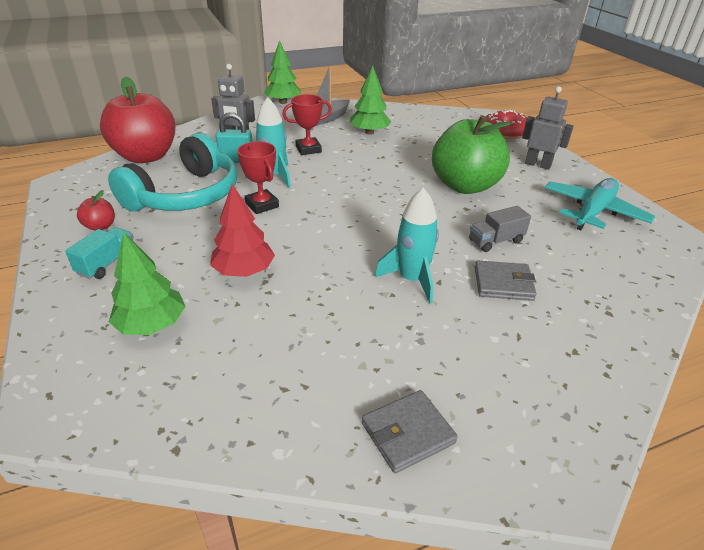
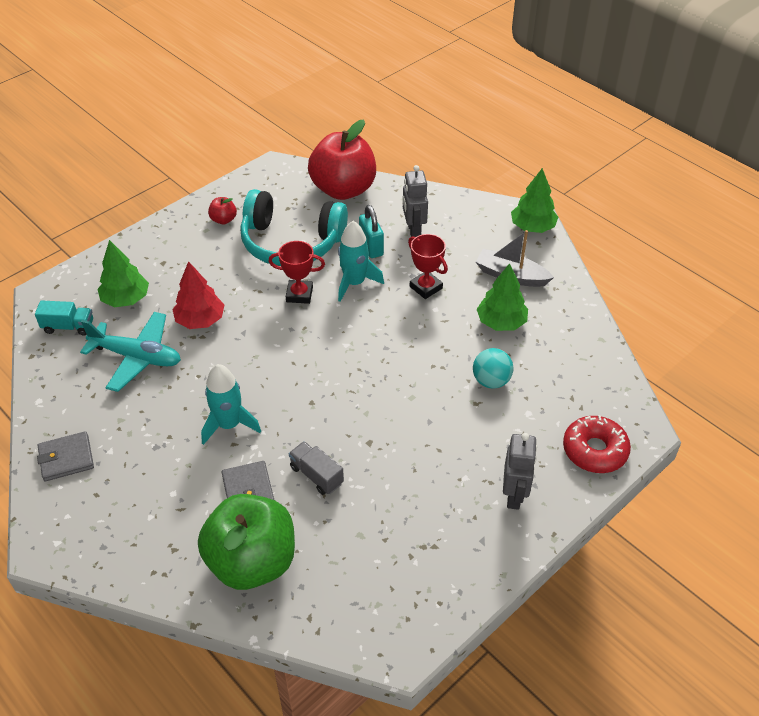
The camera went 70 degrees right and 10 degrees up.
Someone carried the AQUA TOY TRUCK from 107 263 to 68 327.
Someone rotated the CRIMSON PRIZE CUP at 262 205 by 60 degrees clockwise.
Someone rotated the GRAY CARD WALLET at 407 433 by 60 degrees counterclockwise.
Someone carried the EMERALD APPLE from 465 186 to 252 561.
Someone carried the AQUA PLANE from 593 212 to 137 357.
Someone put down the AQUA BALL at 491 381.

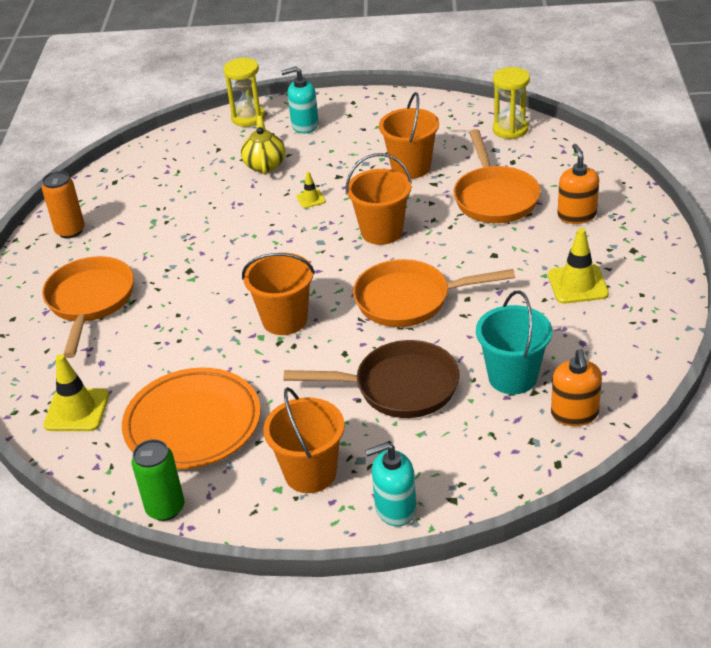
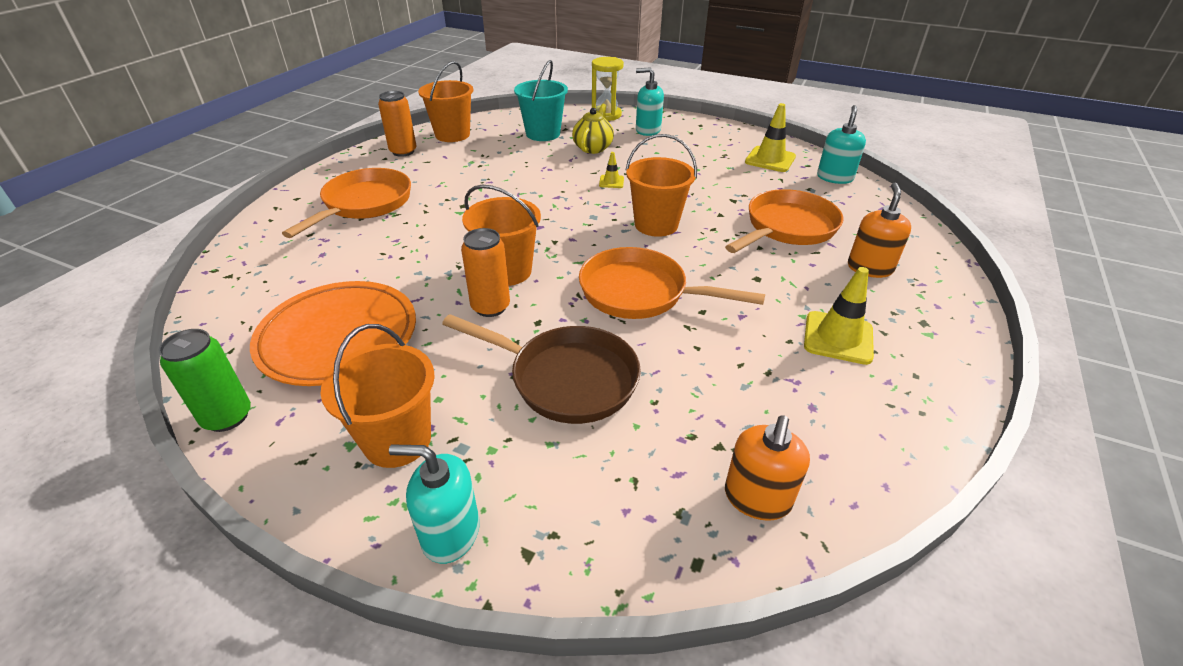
The camera went 20 degrees right and 0 degrees up.
Someone carried the YELLOW ROAD CONE from 77 410 to 770 159.
Someone carried the ORANGE BUCKET from 411 167 to 452 135.
Someone rotated the ORANGE PAN at 494 198 by 150 degrees counterclockwise.
Someone carried the AQUA BUCKET from 512 377 to 543 134.
Someone swapped the YELLOW HOURGLASS at 510 129 for the AQUA SOAP PUMP at 834 177.
Someone put down the ORANGE SODA CAN at 490 307.

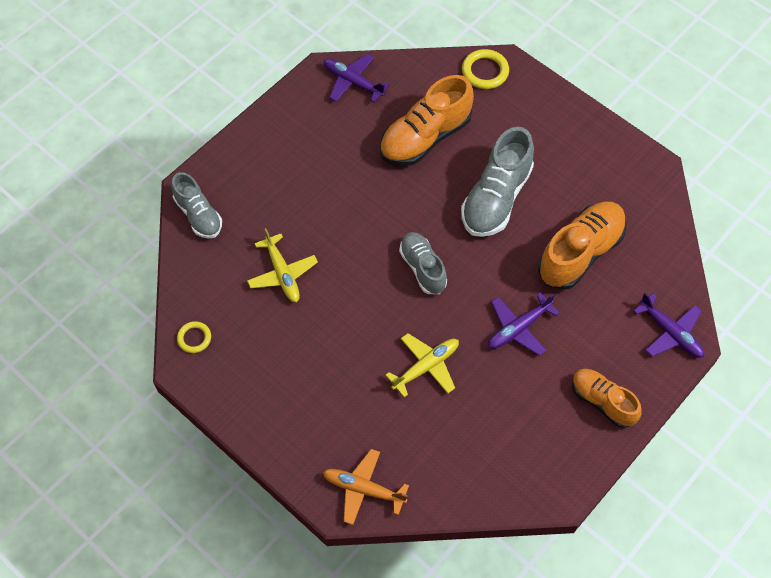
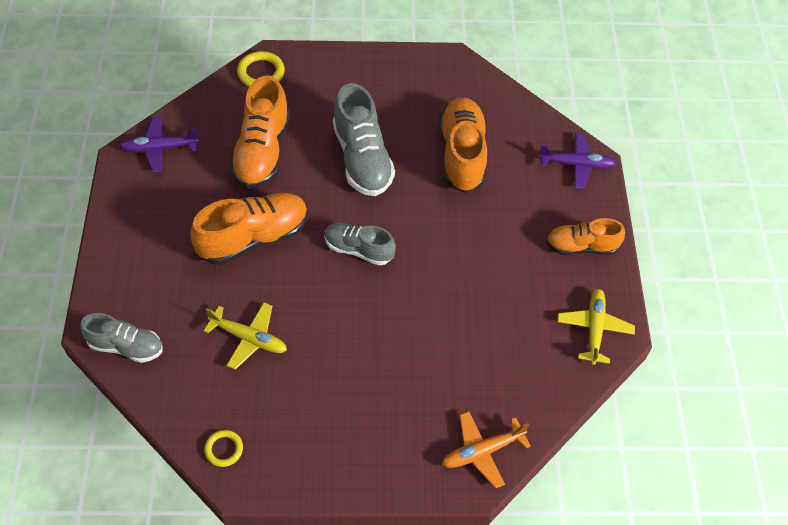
The camera went 45 degrees left and 5 degrees down.
Someone carried the YELLOW PLANE from 426 367 to 594 329.
Someone took away the PURPLE PLANE at 519 328.
Someone put down the ORANGE SHOE at 254 238.

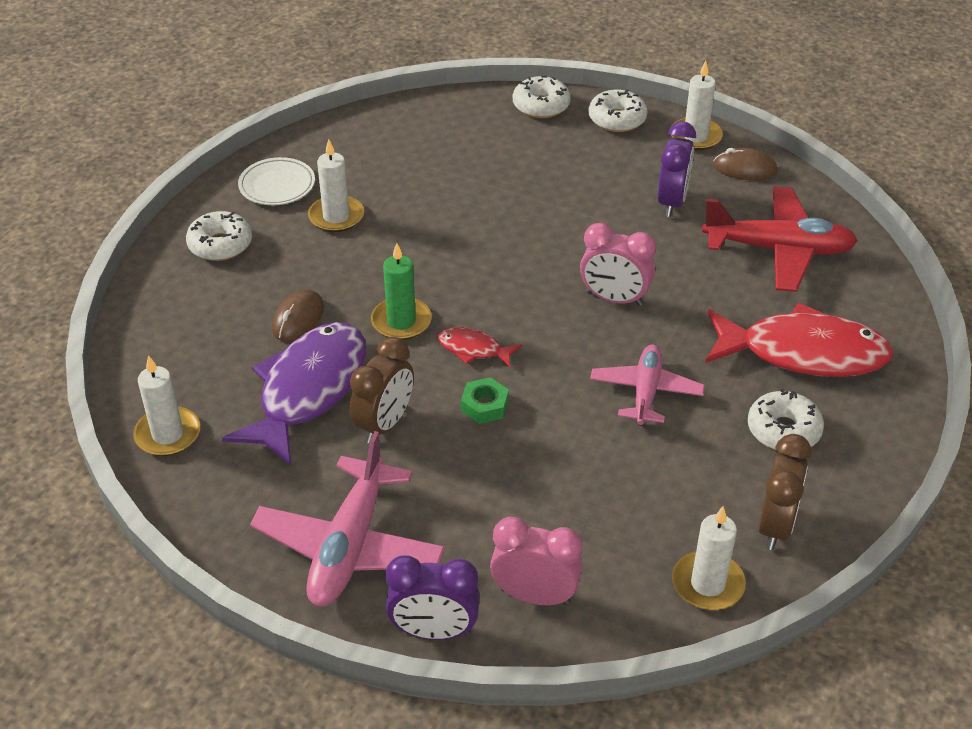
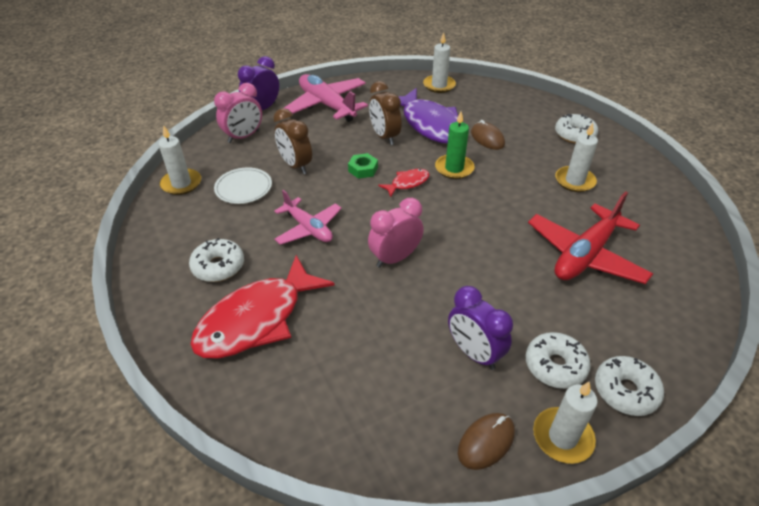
The camera went 125 degrees right and 0 degrees up.
Someone carried the SNOW-WHITE PLATE from 277 186 to 243 188.
Someone carried the SNOW-WHITE GLAZED DONUT from 541 106 to 555 366.
Someone carried the CRIMSON PLANE from 778 250 to 585 255.
Someone carried the DARK BROWN CLOCK from 775 525 to 295 165.

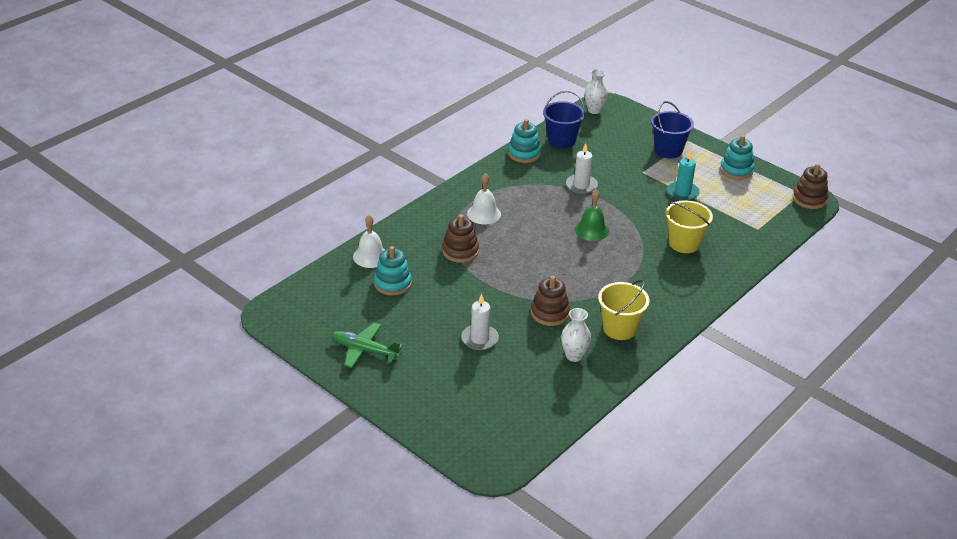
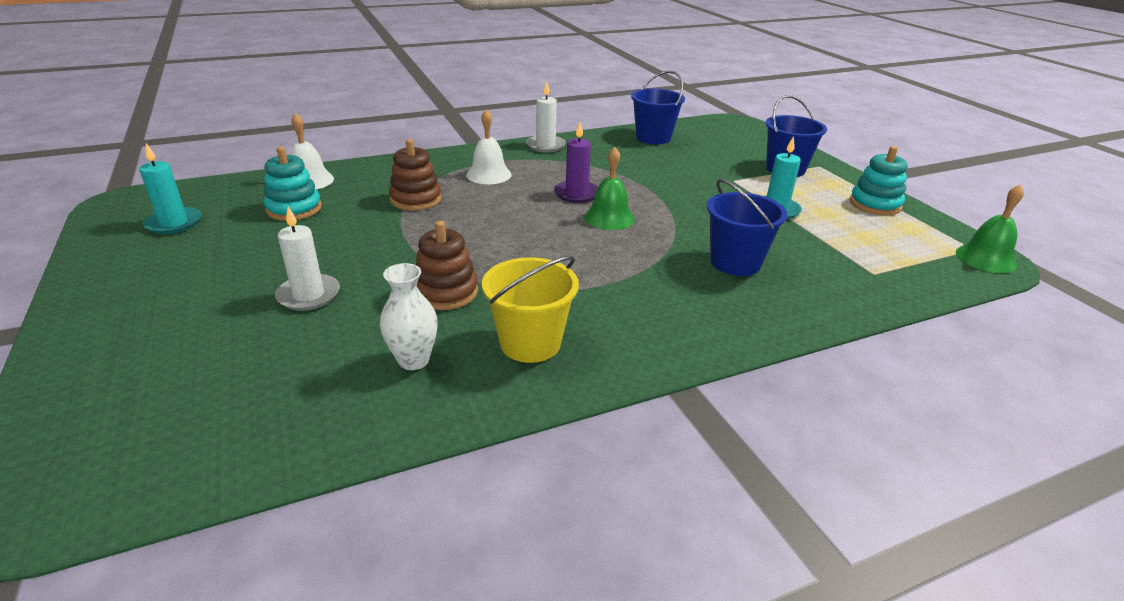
The camera went 25 degrees right and 5 degrees down.
Someone took away the EMERALD PLANE at 365 350.
Someone took away the AQUA STACKING RINGS at 524 154.
Someone carried the SNOW-WHITE WAX CANDLE from 581 185 to 545 146.
Someone took away the SNOW-WHITE VASE at 594 110.
Someone repainted the YELLOW BUCKET at 684 243, which became the ROYAL BLUE BUCKET at 735 262.
Someone swapped the DARK BROWN STACKING RINGS at 809 199 for the EMERALD HAND BELL at 985 258.
Someone put down the AQUA WAX CANDLE at 174 223.
Someone put down the PURPLE WAX CANDLE at 576 194.

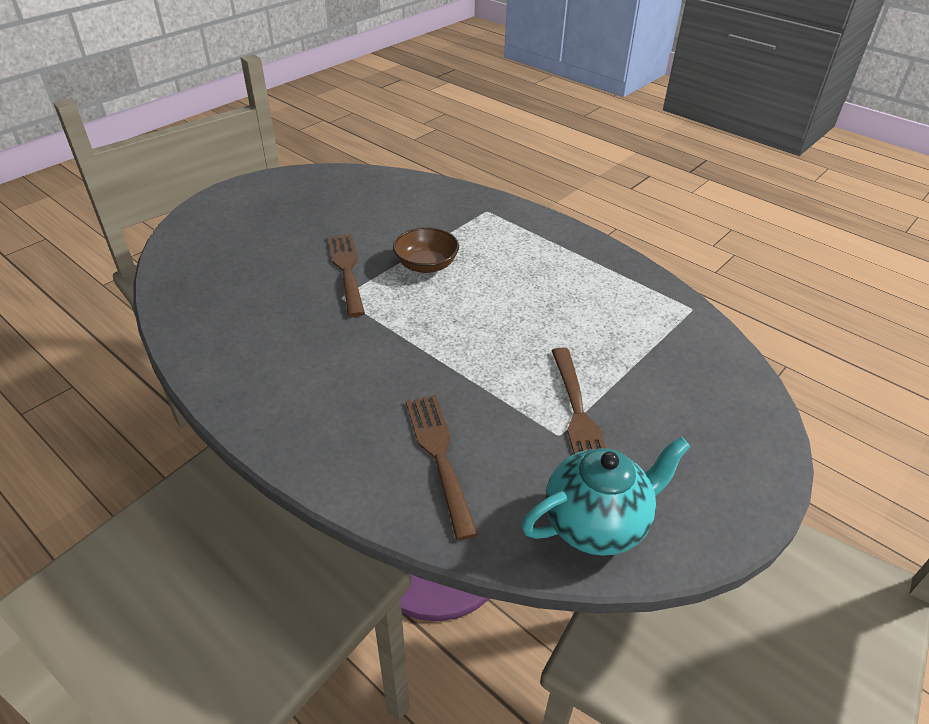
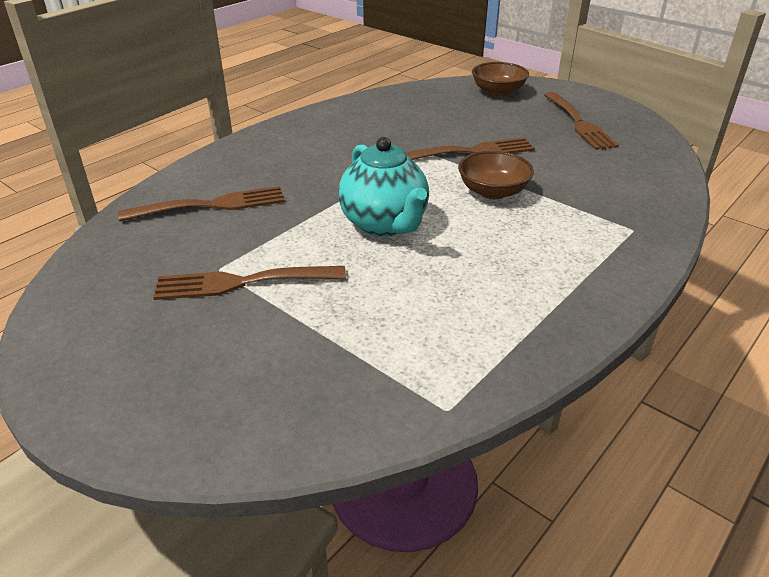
The camera went 90 degrees right and 5 degrees down.
Someone carried the AQUA TEA POT from 596 524 to 384 224.
Someone put down the DARK BROWN DEEP DISH at 498 92.
Someone put down the DARK BROWN DINNER FORK at 579 123.

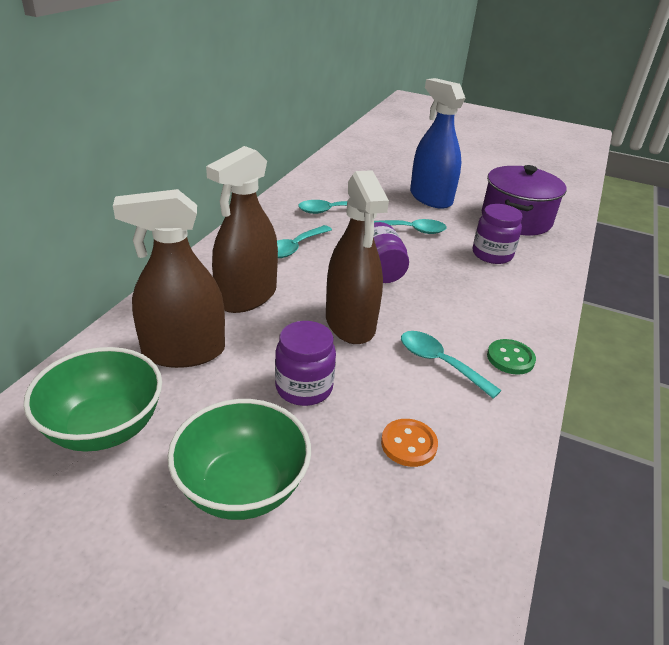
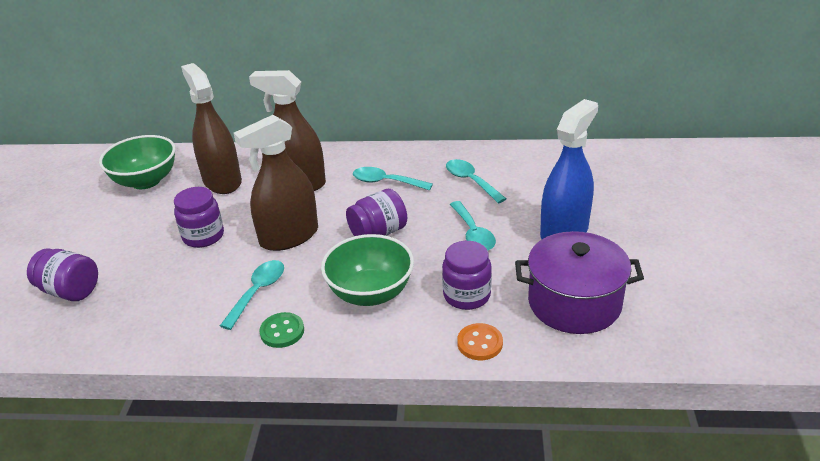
The camera went 75 degrees right and 0 degrees up.
Someone carried the EMERALD DEEP DISH from 242 487 to 370 293.
Someone carried the ORANGE SEWING BUTTON from 408 444 to 480 343.
Someone put down the PURPLE JAR at 70 291.

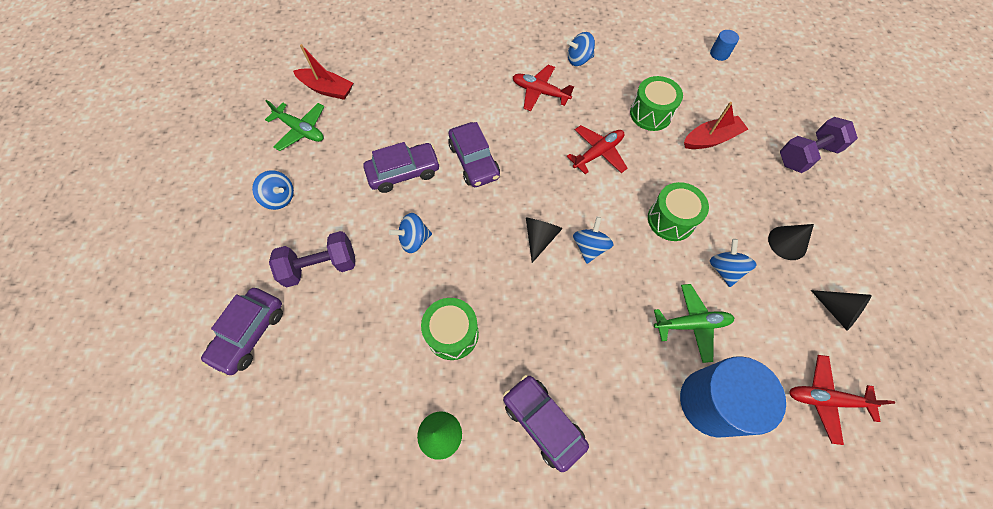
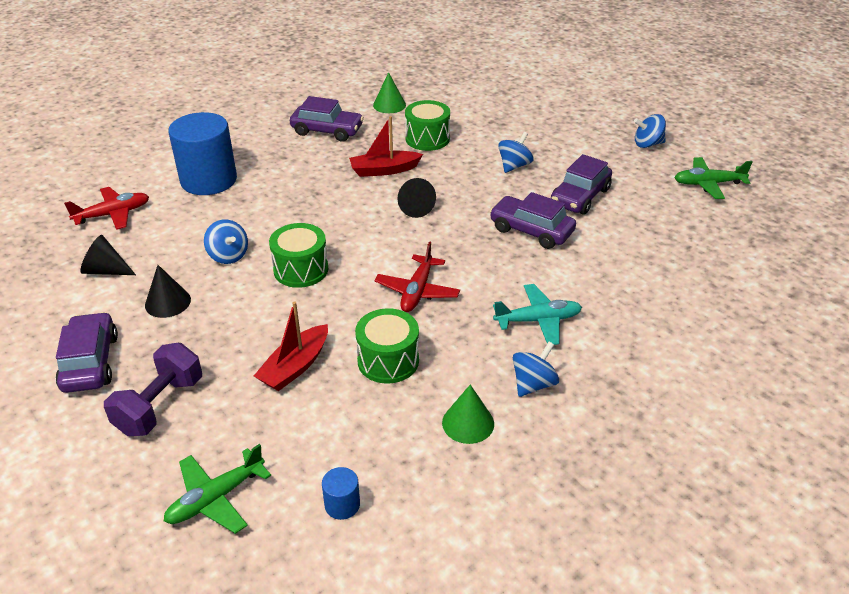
The camera went 145 degrees right and 25 degrees down.
Someone carried the PURPLE AUTOMOBILE from 250 333 to 90 362.
Someone took away the PURPLE HAND WEIGHT at 320 266.
Someone carried the CRIMSON BOAT from 327 89 to 384 170.
Someone repainted the CRIMSON PLANE at 540 92, which became the AQUA PLANE at 538 320.
Someone took away the ROYAL BLUE WHIRLIGIG at 589 247.
Someone carried the EMERALD PLANE from 691 324 to 216 498.
Someone put down the EMERALD CONE at 468 423.

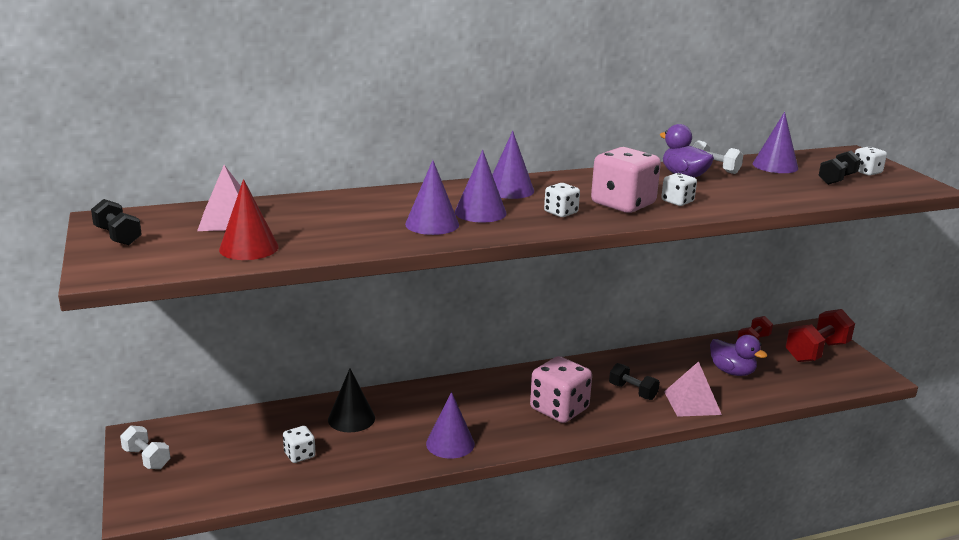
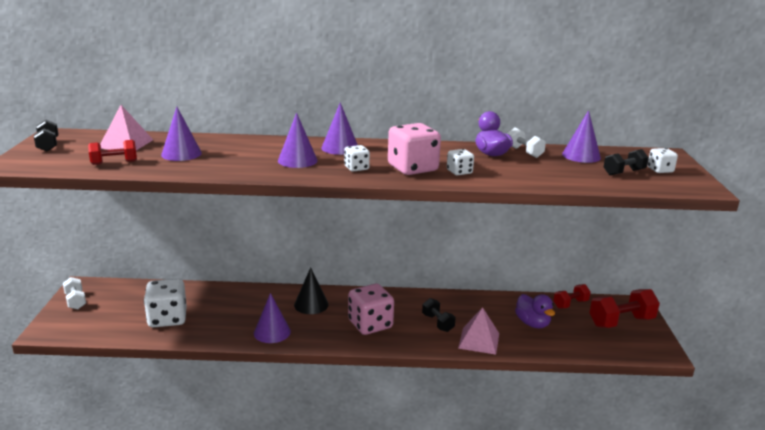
The camera went 20 degrees right and 0 degrees up.
Someone swapped the CRIMSON CONE at 249 248 for the CRIMSON HAND WEIGHT at 114 163.
Someone scaled the SNOW-WHITE GAME DIE at 299 455 by 1.96.
Someone carried the BLACK CONE from 351 418 to 311 304.
Someone carried the PURPLE CONE from 432 224 to 181 154.

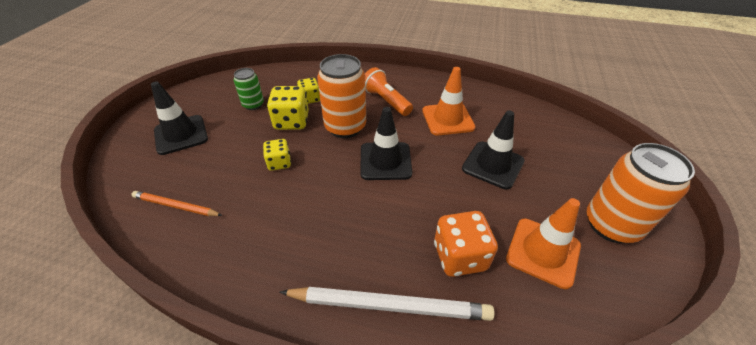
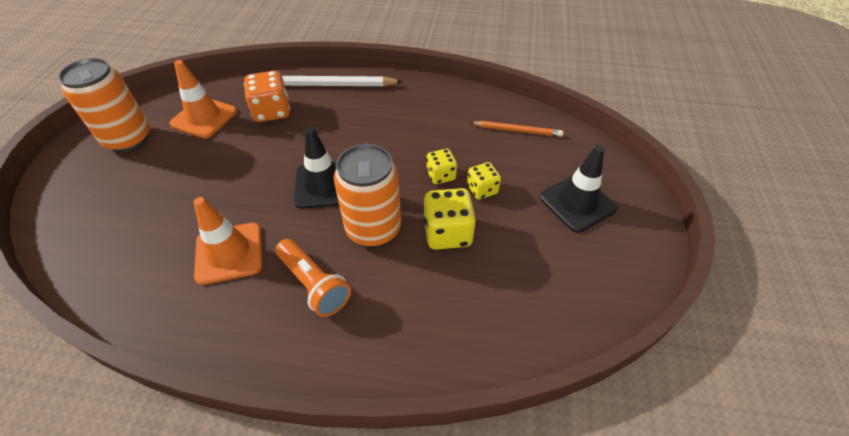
The camera went 175 degrees right and 5 degrees up.
Someone took away the EMERALD SODA CAN at 253 105.
Someone carried the YELLOW GAME DIE from 310 99 to 482 190.
Someone took away the BLACK ROAD CONE at 493 165.

